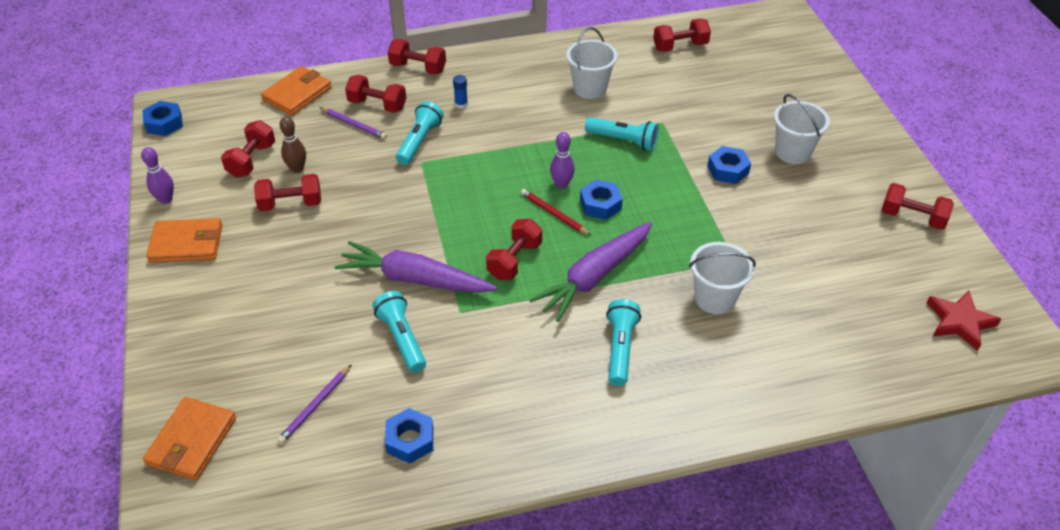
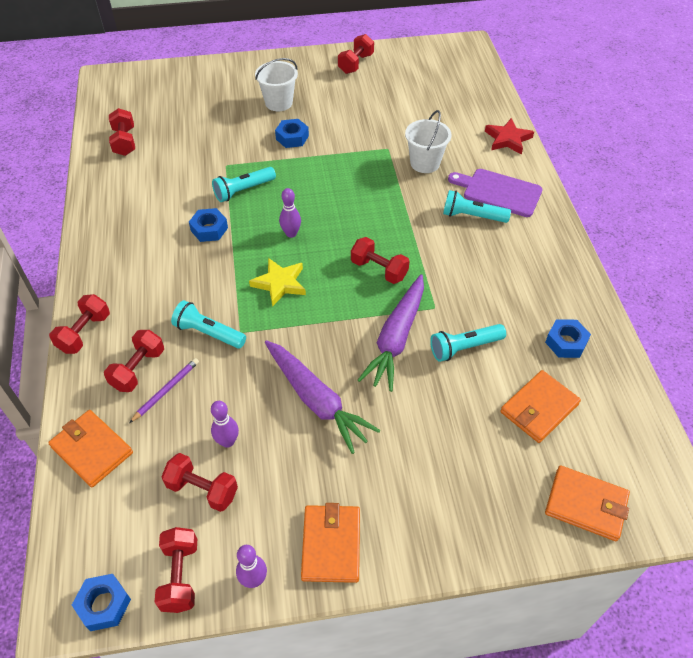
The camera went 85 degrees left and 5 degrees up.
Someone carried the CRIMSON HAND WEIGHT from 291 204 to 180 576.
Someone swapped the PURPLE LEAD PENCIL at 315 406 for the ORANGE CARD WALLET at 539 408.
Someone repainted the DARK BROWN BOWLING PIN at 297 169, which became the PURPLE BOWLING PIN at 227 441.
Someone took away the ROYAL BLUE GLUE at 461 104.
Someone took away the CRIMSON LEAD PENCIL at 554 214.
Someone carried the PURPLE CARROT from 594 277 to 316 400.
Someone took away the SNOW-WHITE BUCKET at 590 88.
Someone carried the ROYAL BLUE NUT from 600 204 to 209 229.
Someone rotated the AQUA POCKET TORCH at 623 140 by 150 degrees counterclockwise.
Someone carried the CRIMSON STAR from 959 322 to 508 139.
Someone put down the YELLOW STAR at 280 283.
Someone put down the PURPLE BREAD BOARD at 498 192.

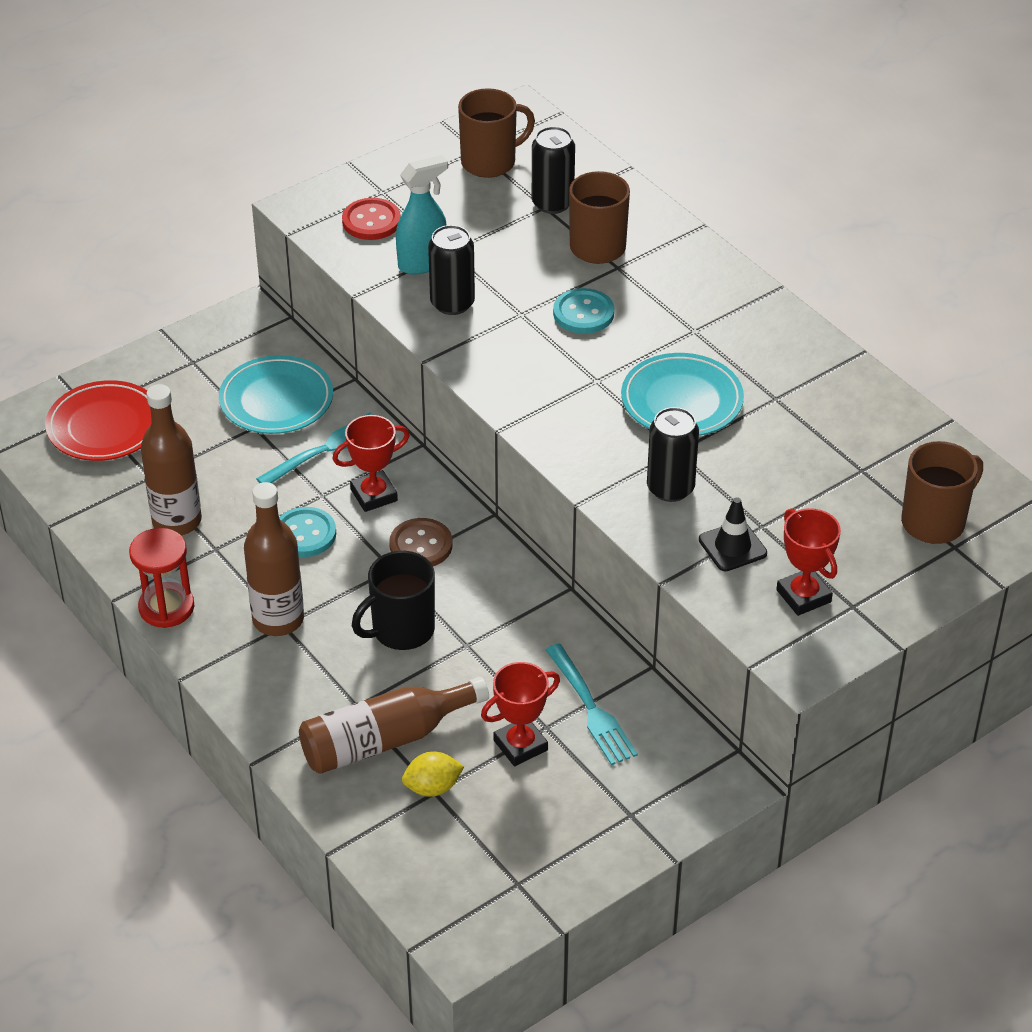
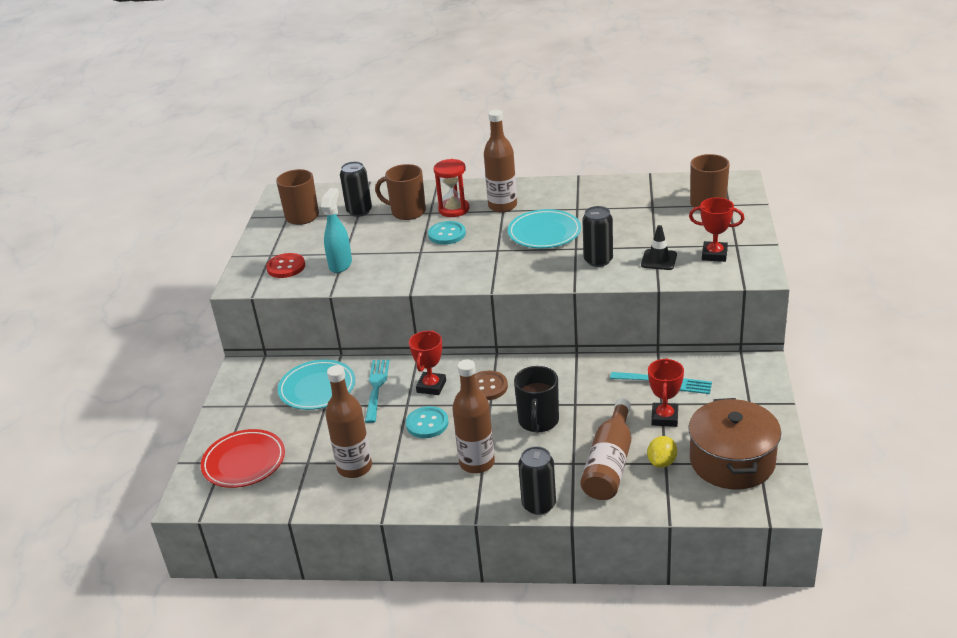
The camera went 45 degrees left and 10 degrees down.
Someone carried the CRIMSON HOURGLASS from 166 607 to 454 209.
Someone carried the BLACK SODA CAN from 452 303 to 539 505.
Someone put down the DARK BROWN FLASK at 502 206.
Someone put down the DARK BROWN COOKING POT at 732 461.

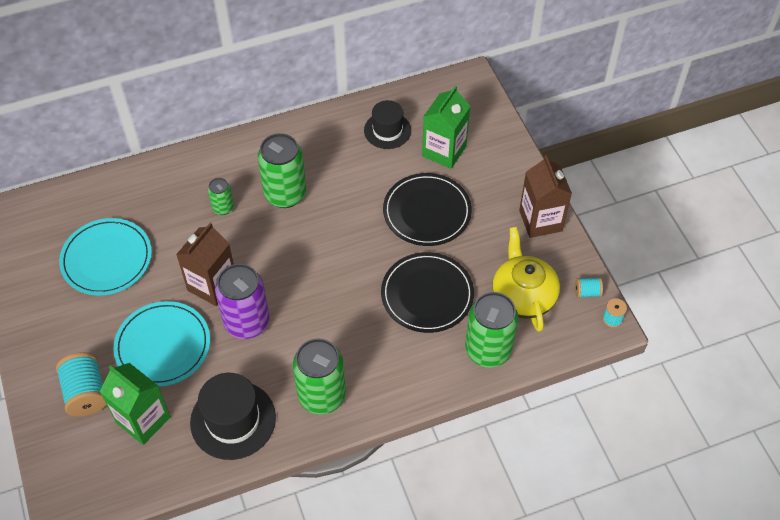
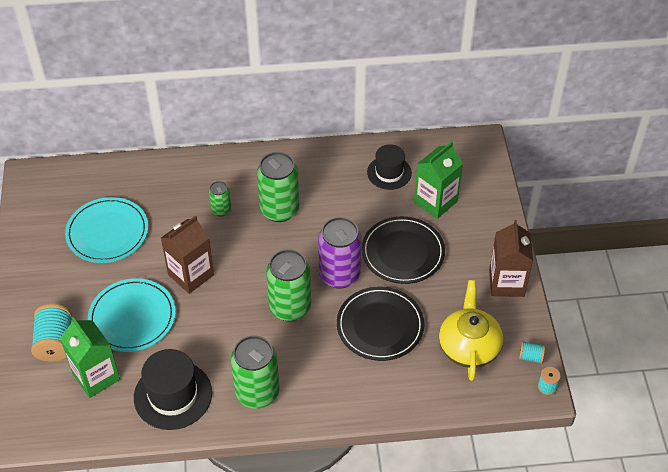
The camera went 15 degrees right and 5 degrees down.
Someone carried the PURPLE SODA CAN from 247 322 to 339 275.
Someone carried the EMERALD SODA CAN from 488 350 to 290 307.

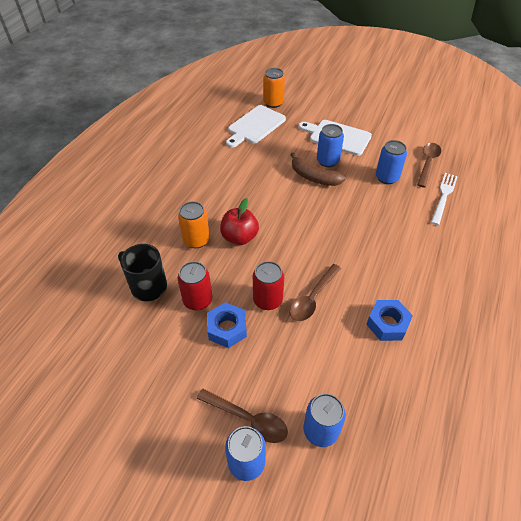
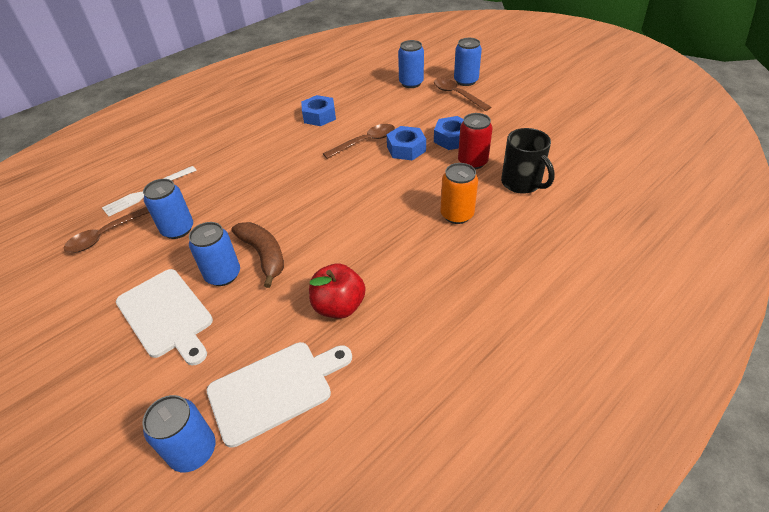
The camera went 155 degrees left and 5 degrees down.
Someone carried the CRIMSON APPLE from 239 237 to 339 306.
Someone swapped the CRIMSON SODA CAN at 267 300 for the ROYAL BLUE NUT at 406 149.
Someone repainted the ORANGE SODA CAN at 273 103, which became the ROYAL BLUE SODA CAN at 193 451.

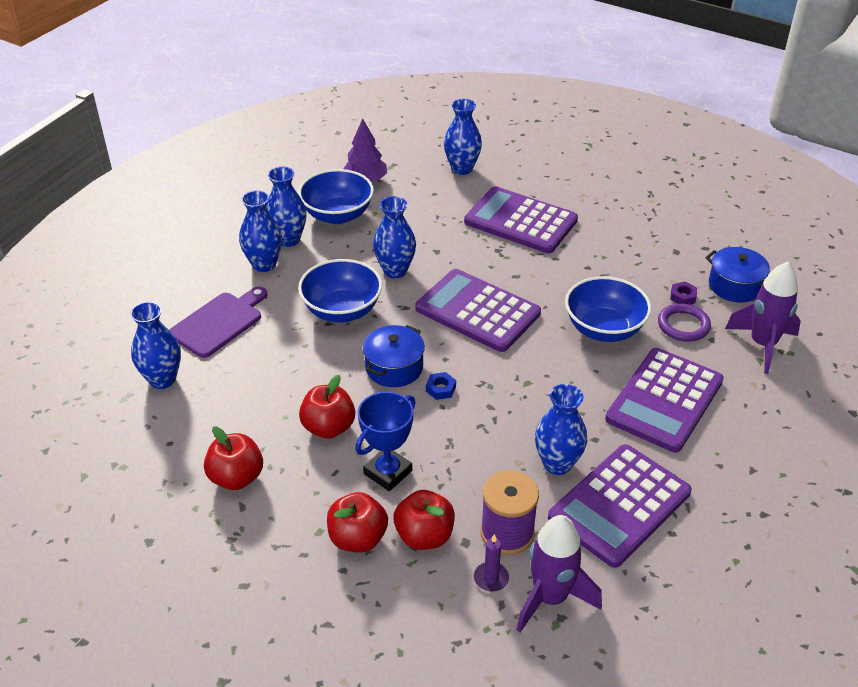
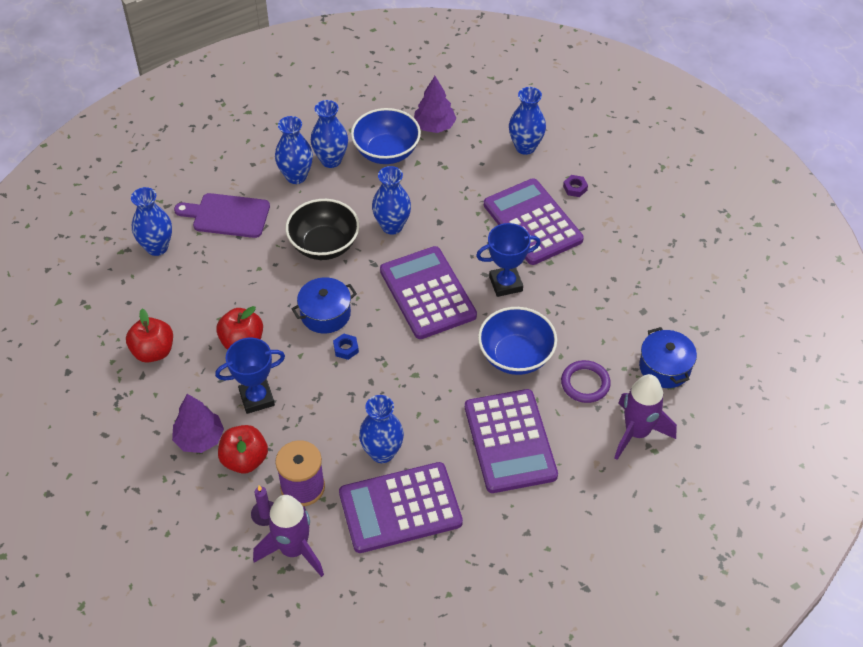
The camera went 30 degrees right and 10 degrees up.
Someone rotated the PURPLE BREAD BOARD at 219 323 by 150 degrees counterclockwise.
Someone repainted the ROYAL BLUE DEEP DISH at 342 310, which became the BLACK DEEP DISH at 324 245.
Someone swapped the CRIMSON APPLE at 358 538 for the PURPLE TOY TREE at 199 438.
Someone rotated the PURPLE ADDING MACHINE at 664 400 by 75 degrees counterclockwise.
Someone carried the PURPLE NUT from 683 297 to 575 188.
Someone put down the ROYAL BLUE PRIZE CUP at 505 284.

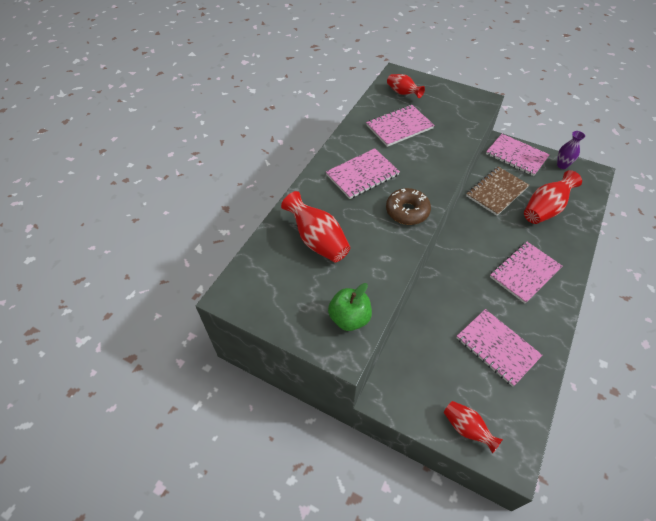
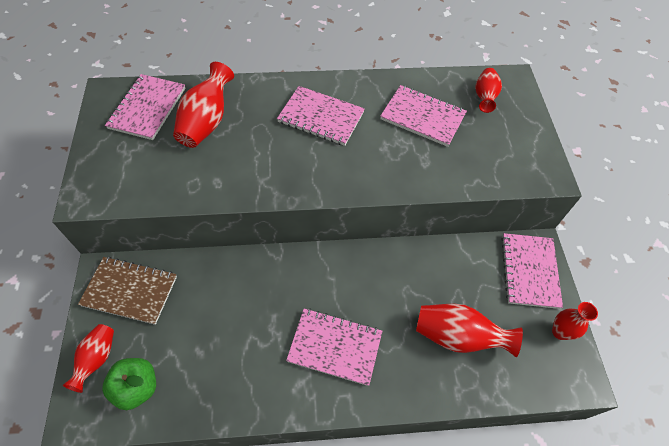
The camera went 55 degrees right and 5 degrees up.
Someone carried the EMERALD APPLE from 349 318 to 137 387.
Someone took away the DARK BROWN GLAZED DONUT at 407 211.
Someone carried the PINK NOTEBOOK from 497 347 to 147 108.
Someone carried the DARK BROWN NOTEBOOK from 496 192 to 130 291.
Someone repainted the PURPLE VASE at 562 165, which became the CRIMSON VASE at 560 332.

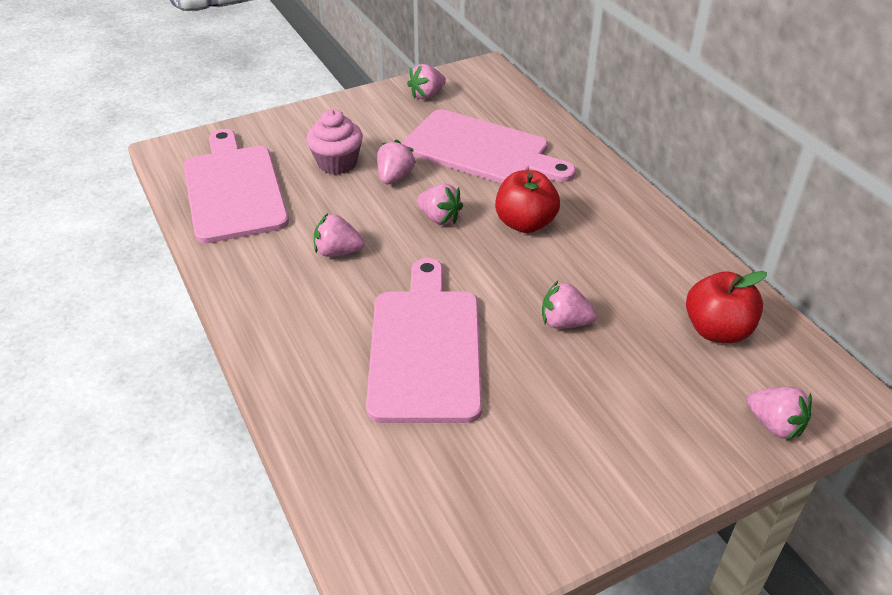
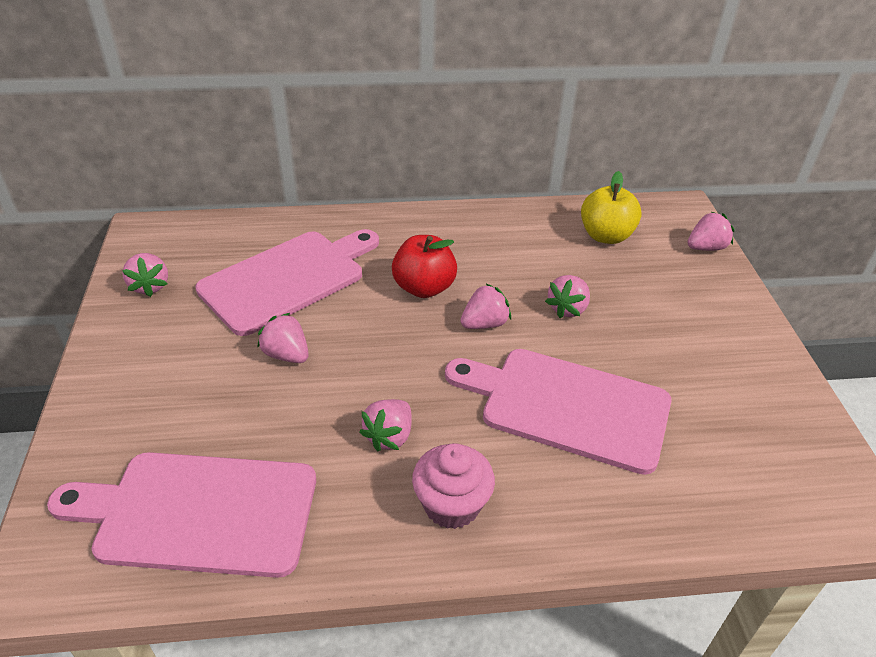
The camera went 70 degrees left and 0 degrees up.
Someone carried the PINK FAIRY CAKE from 337 163 to 451 504.
Someone carried the PINK STRAWBERRY from 439 218 to 484 324.
Someone repainted the CRIMSON APPLE at 717 330, which became the YELLOW APPLE at 606 236.

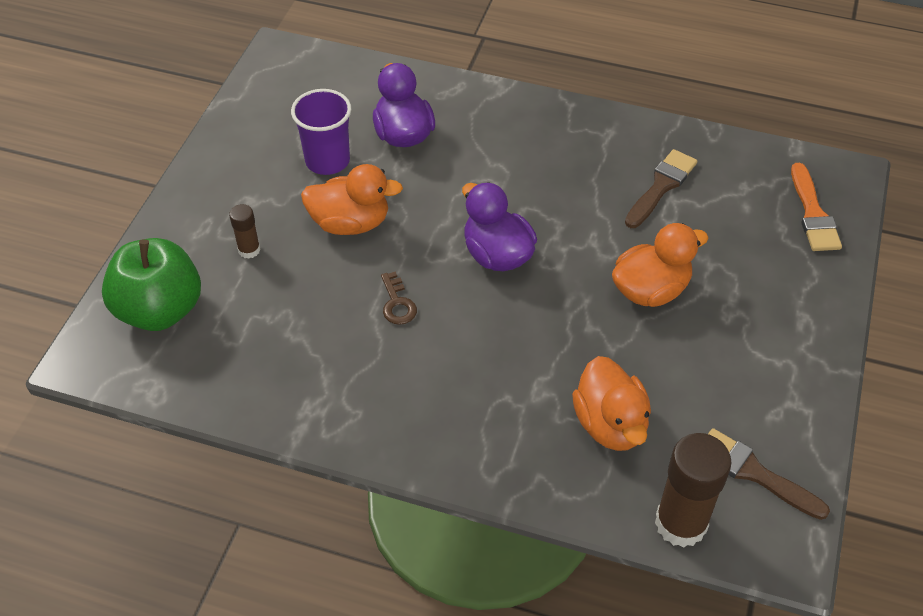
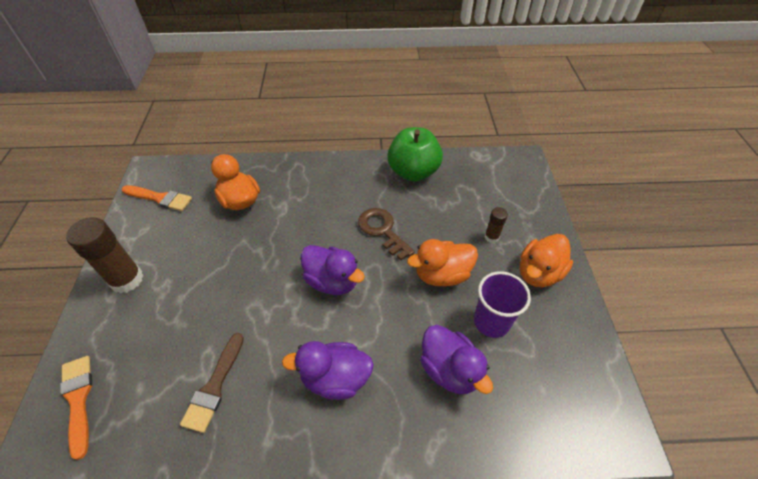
The camera went 160 degrees right and 0 degrees up.
Someone carried the EMERALD APPLE from 160 310 to 413 172.
Someone scaled the DARK BROWN DOOR KEY at 397 303 by 1.68.
Someone carried the ORANGE DUCK from 650 290 to 538 273.
Someone carried the DARK BROWN GLUE from 681 523 to 127 279.
Someone repainted the DARK BROWN PAINTBRUSH at 754 473, which became the ORANGE PAINTBRUSH at 160 198.
Someone put down the PURPLE DUCK at 335 378.

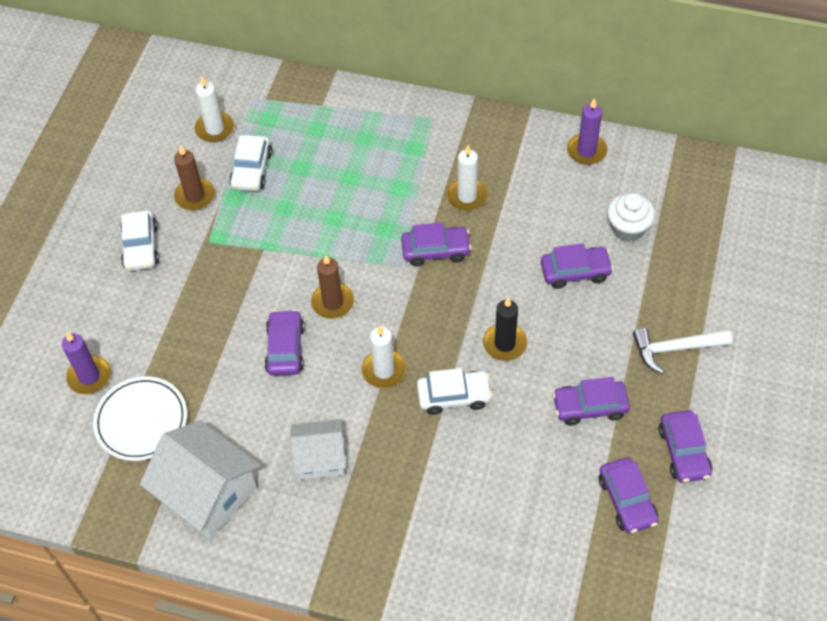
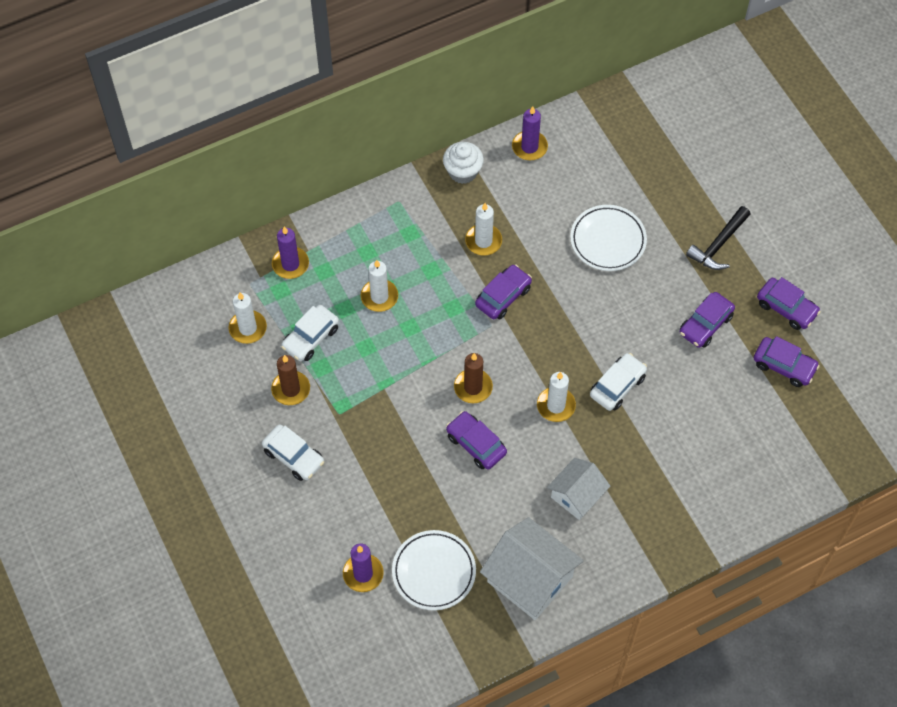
The camera went 45 degrees left and 5 degrees up.
Someone rotated the SNOW-WHITE HOUSE at 207 492 by 45 degrees clockwise.
Someone rotated the SNOW-WHITE AUTOMOBILE at 252 170 by 75 degrees clockwise.
Someone took away the BLACK WAX CANDLE at 504 344.
Someone swapped the PURPLE AUTOMOBILE at 575 272 for the SNOW-WHITE PLATE at 608 240.
Someone carried the SNOW-WHITE FAIRY CAKE from 628 228 to 463 172.
Someone repainted the SNOW-WHITE HAMMER at 674 349, which became the BLACK HAMMER at 718 245.
Someone put down the PURPLE WAX CANDLE at 290 264.
Someone put down the SNOW-WHITE WAX CANDLE at 379 297.

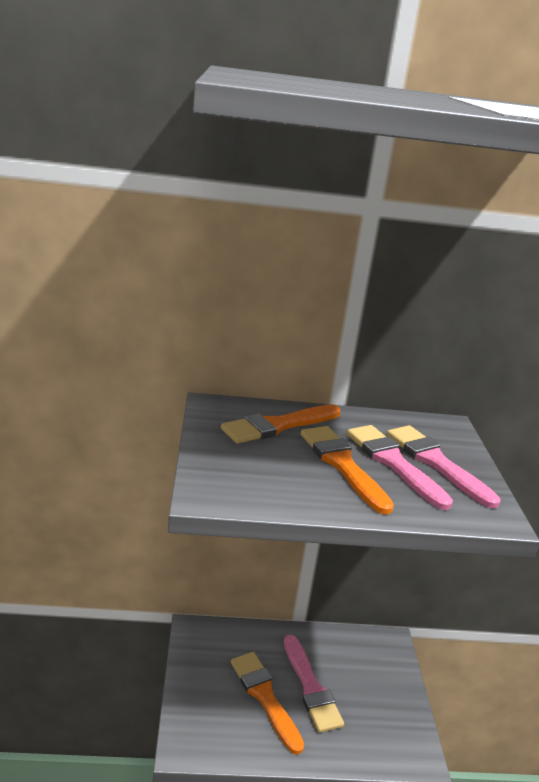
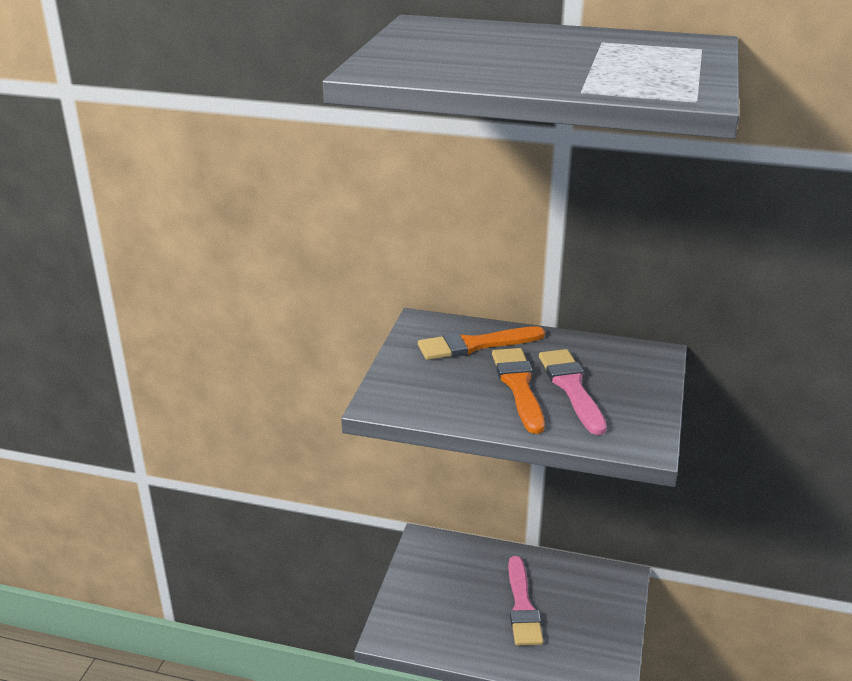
The camera went 20 degrees right and 5 degrees up.
Someone took away the ORANGE PAINTBRUSH at 264 697.
Someone took away the PINK PAINTBRUSH at 436 462.

